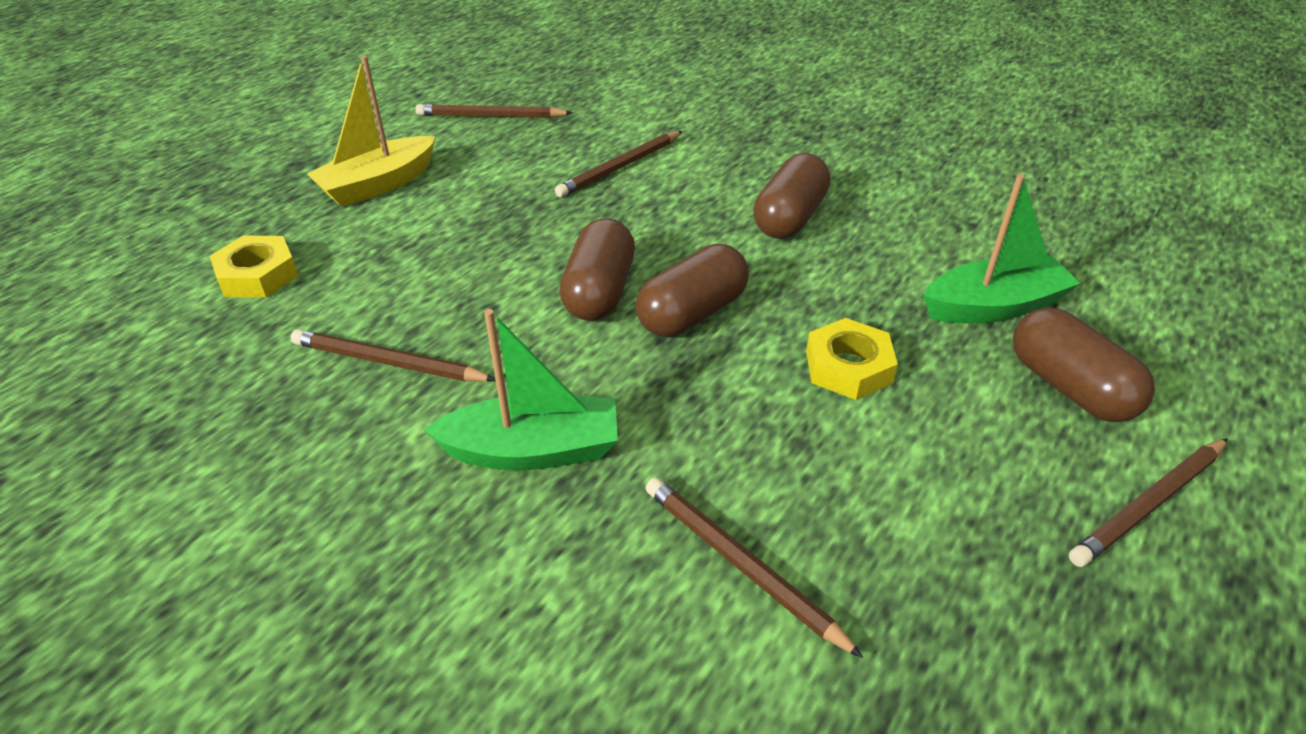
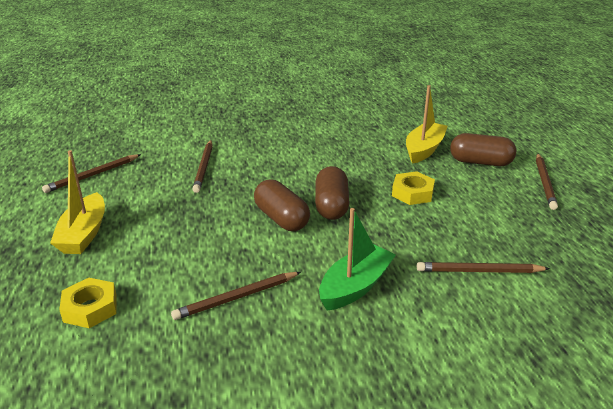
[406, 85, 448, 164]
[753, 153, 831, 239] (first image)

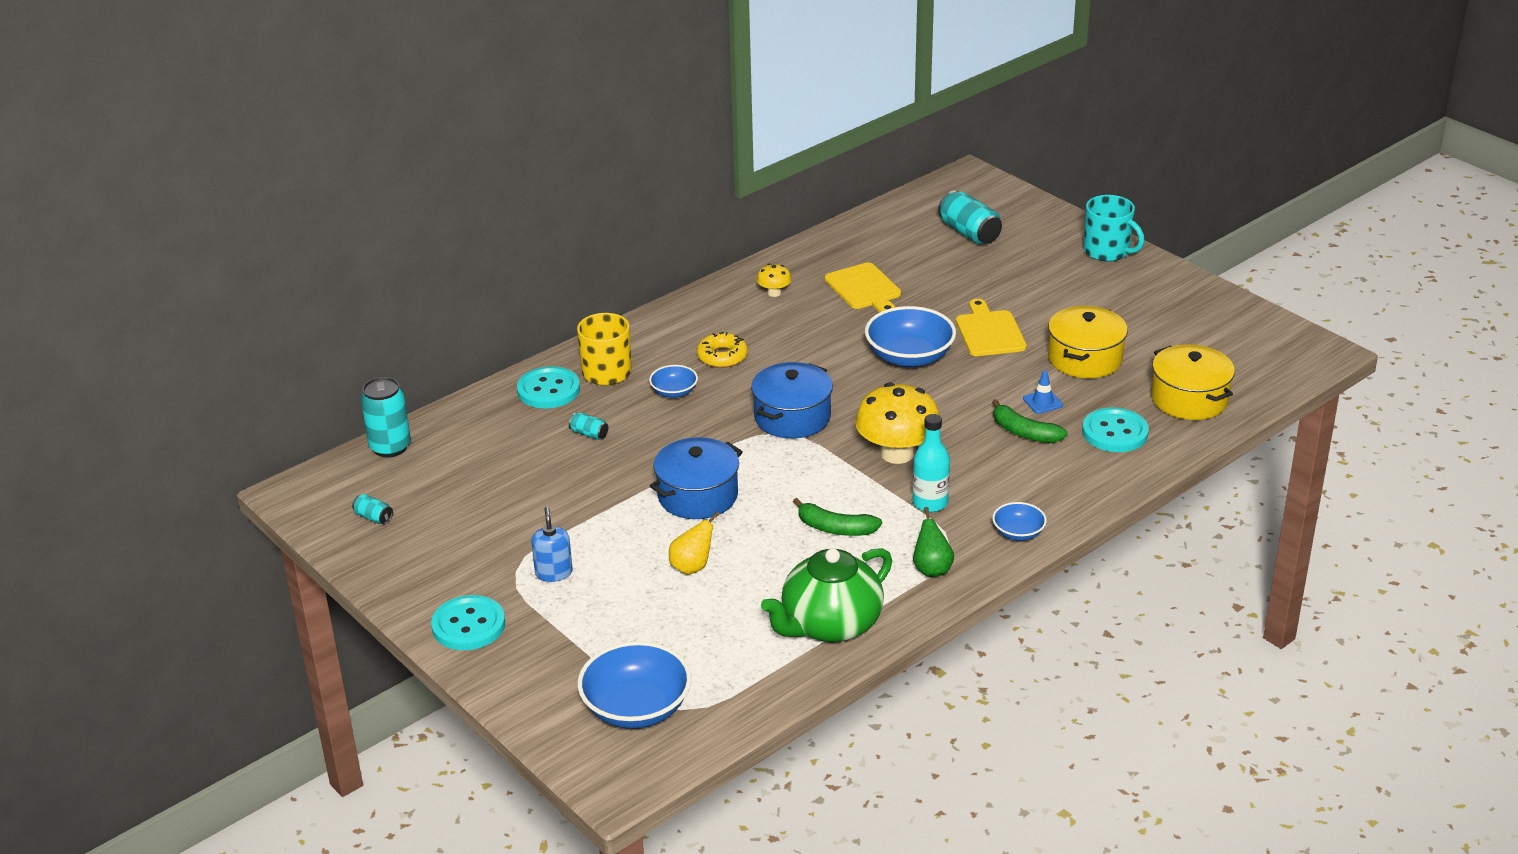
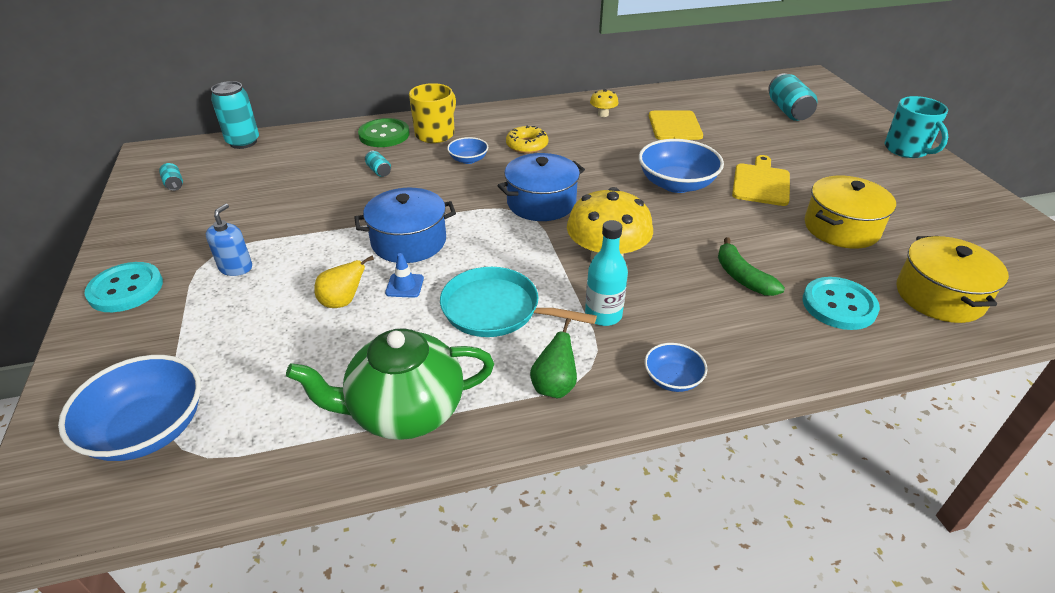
[358, 118, 409, 147]
[385, 253, 424, 298]
[440, 267, 597, 337]

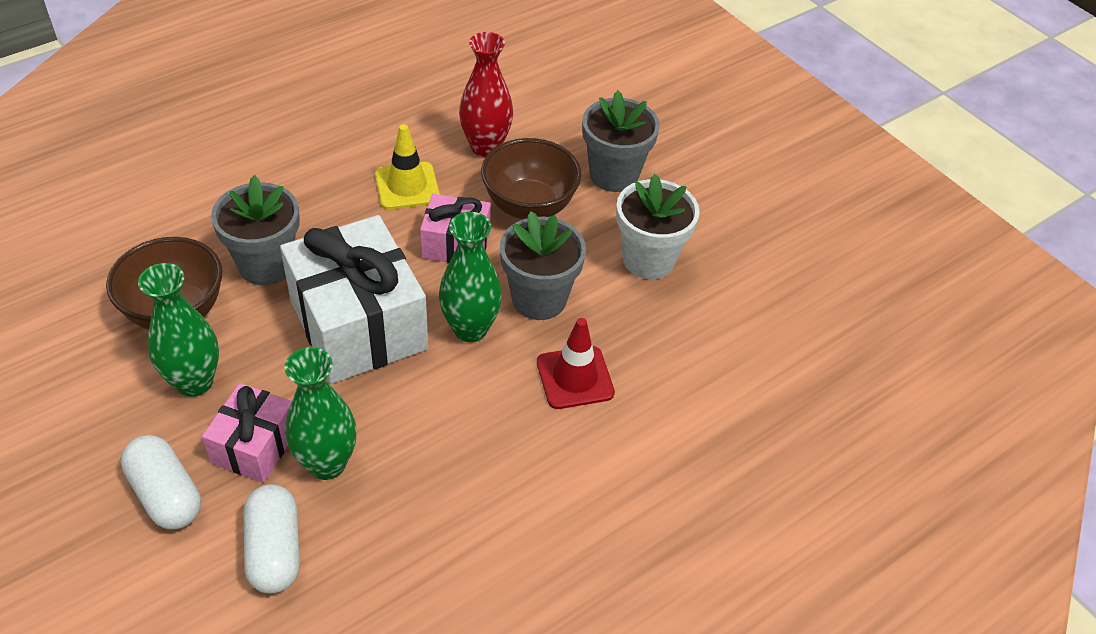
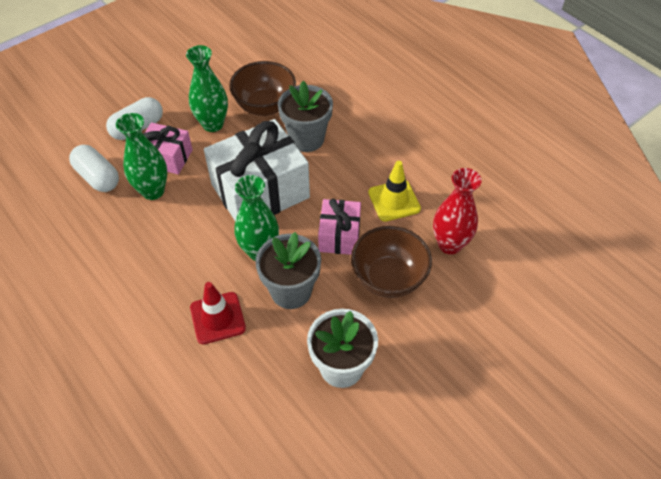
[69, 145, 119, 192]
[582, 90, 660, 192] (first image)

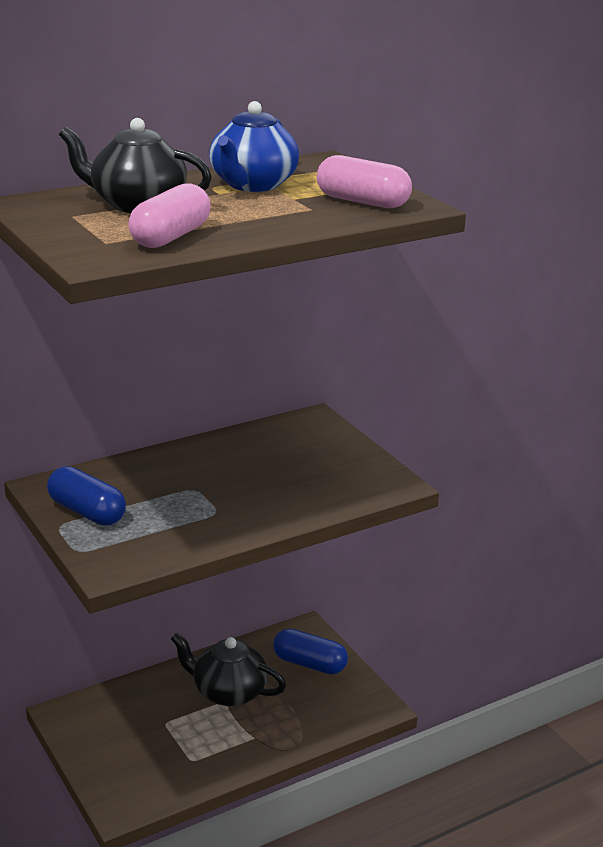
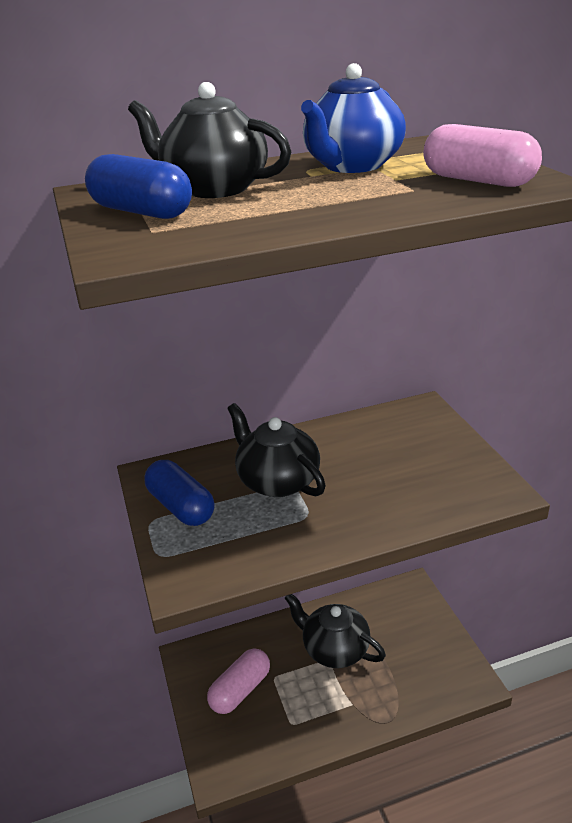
[85, 154, 192, 219]
[207, 648, 270, 714]
[227, 403, 326, 497]

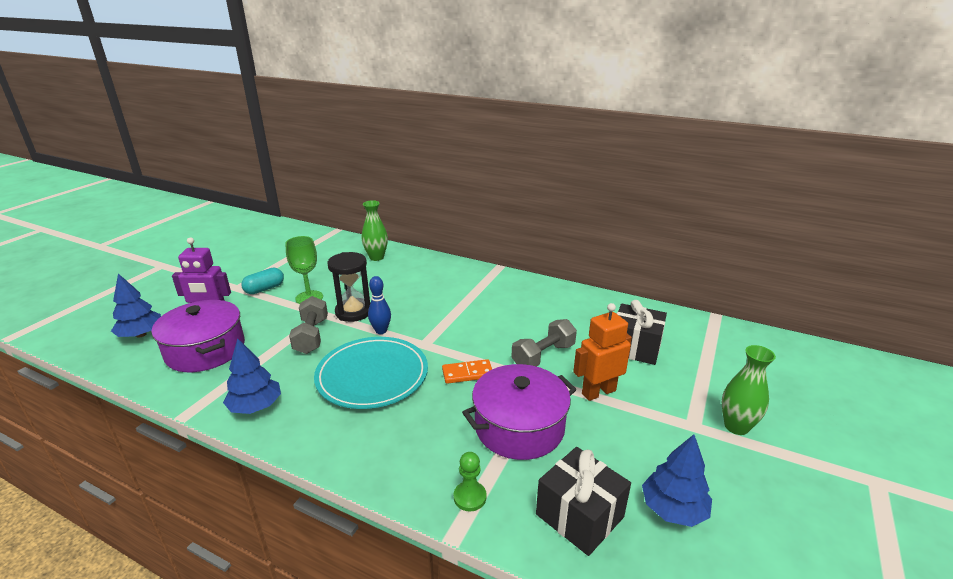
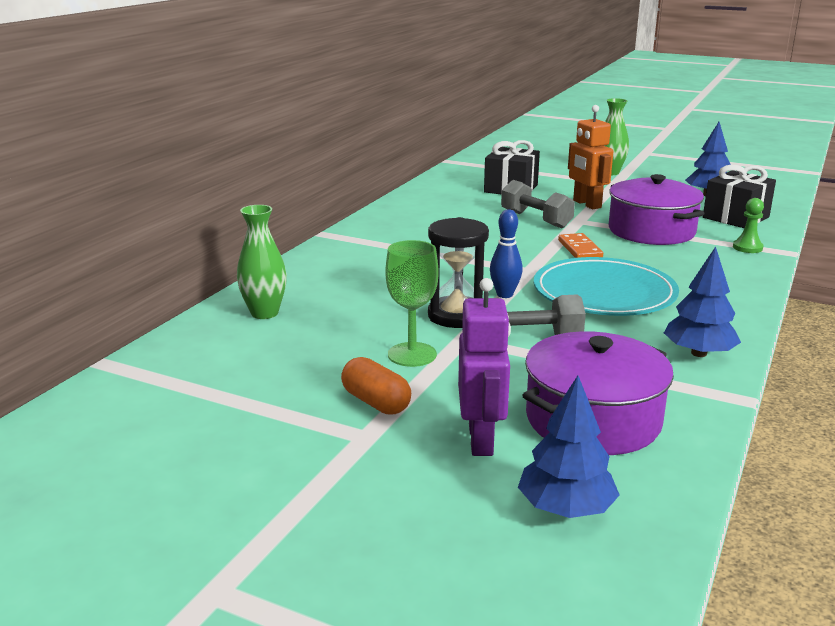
[341, 357, 411, 415]

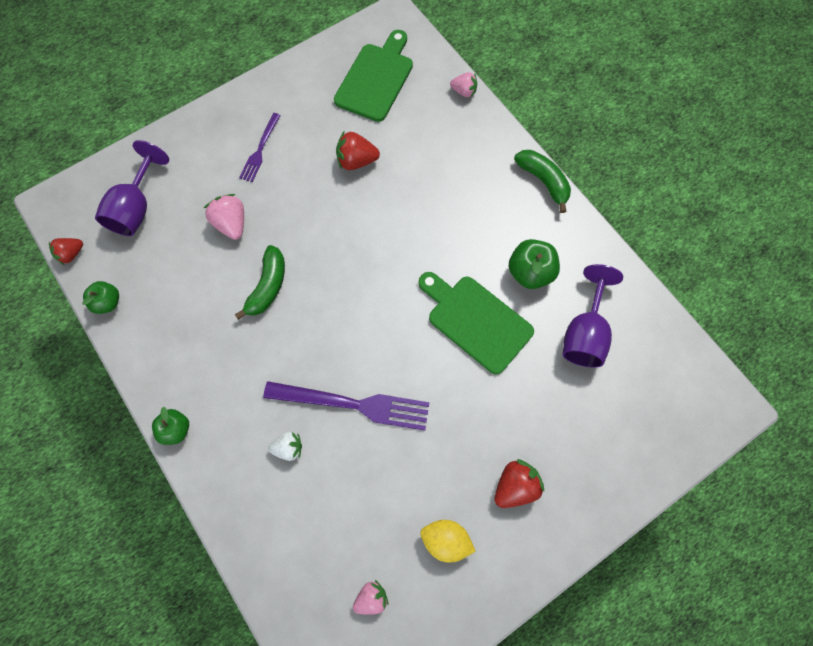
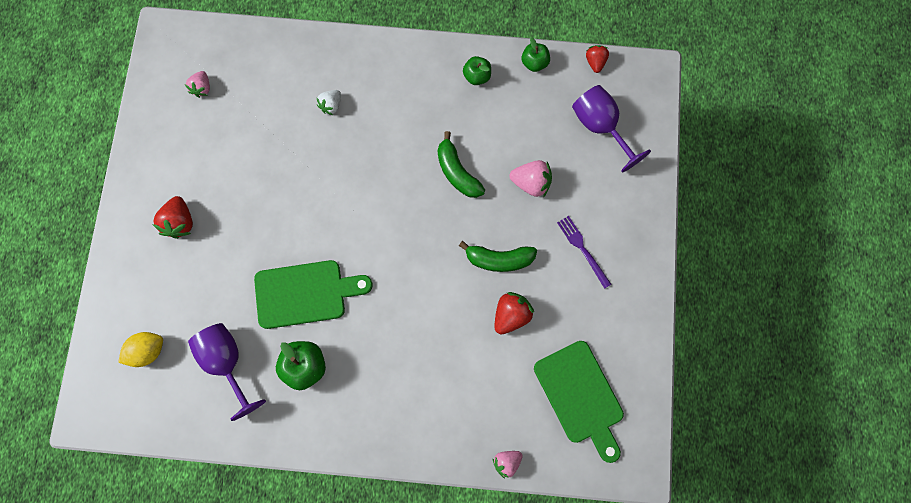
[118, 332, 163, 367]
[459, 241, 537, 272]
[463, 56, 491, 85]
[263, 381, 430, 431] (first image)

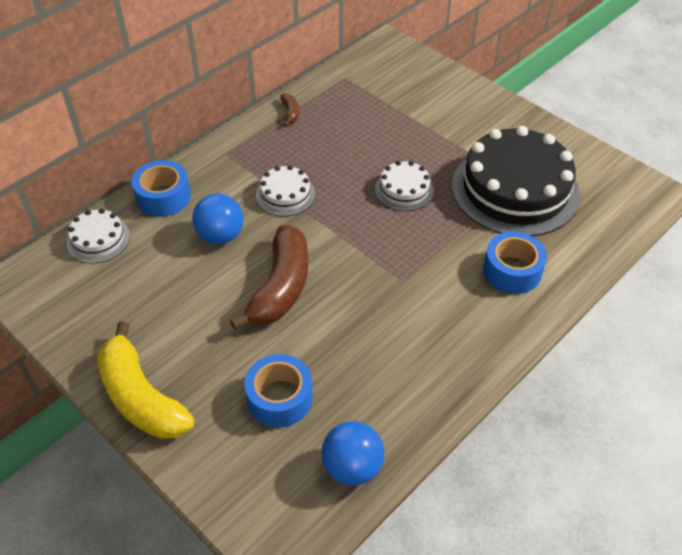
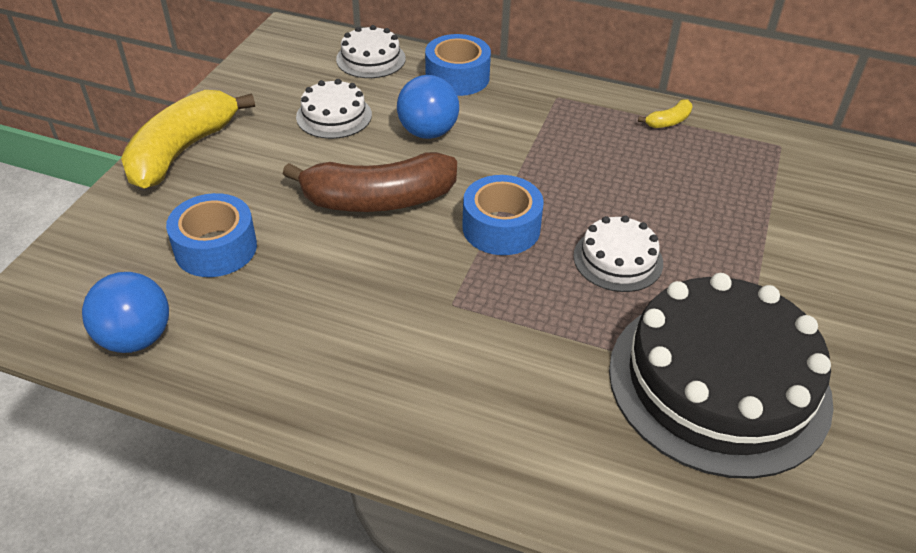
[296, 79, 372, 139]
[462, 175, 544, 255]
[638, 99, 693, 128]

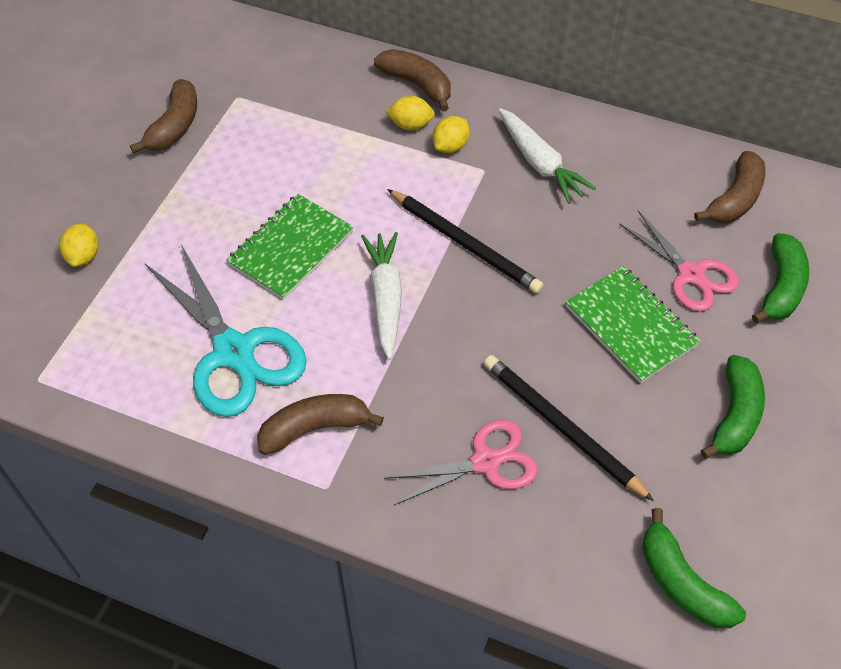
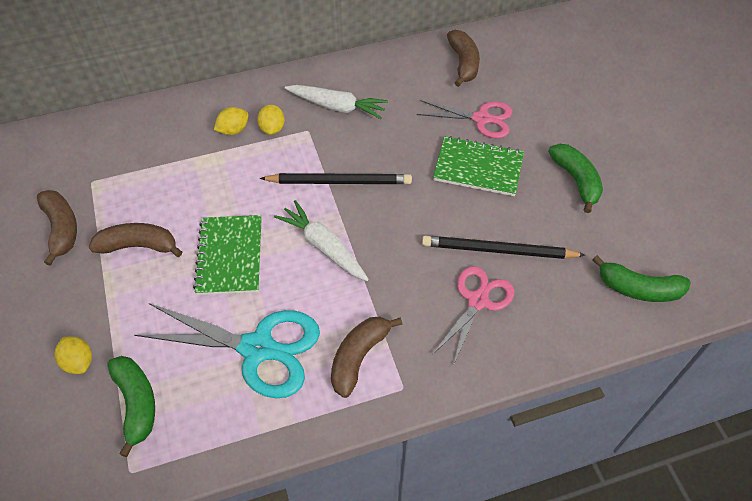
[89, 223, 182, 257]
[107, 356, 155, 457]

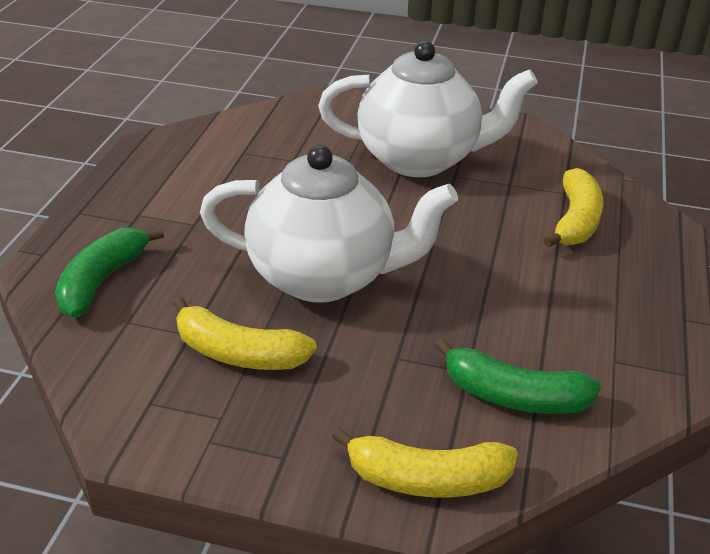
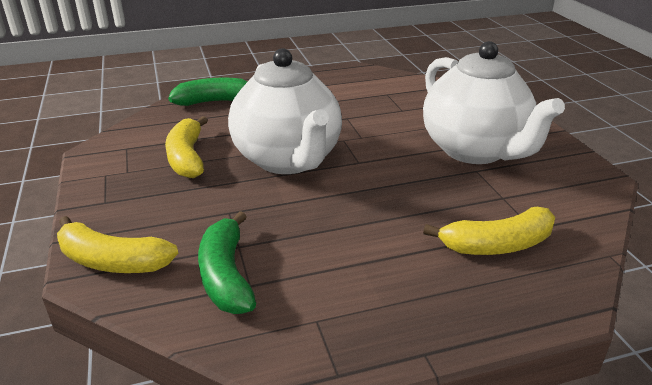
[57, 216, 178, 273]

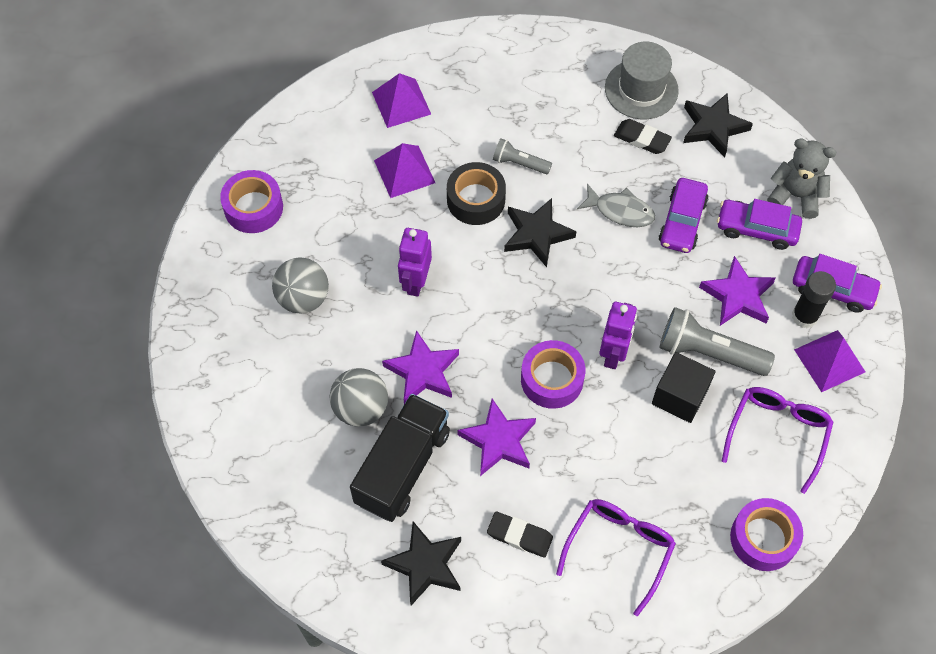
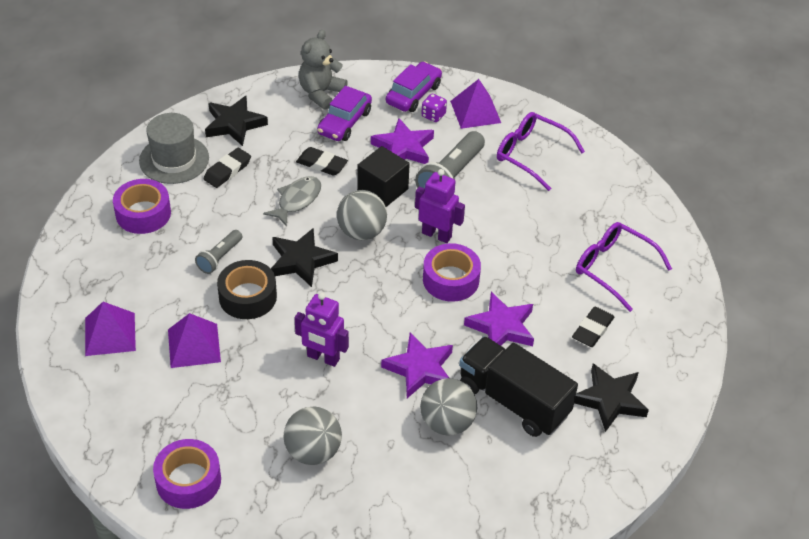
[113, 179, 171, 234]
[296, 147, 348, 176]
[337, 190, 387, 240]
[357, 146, 410, 207]
[421, 94, 447, 122]

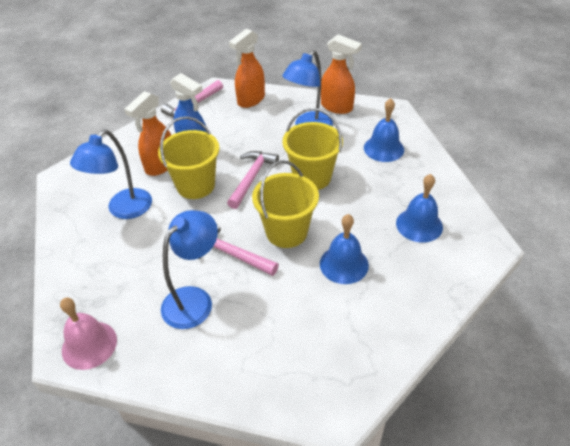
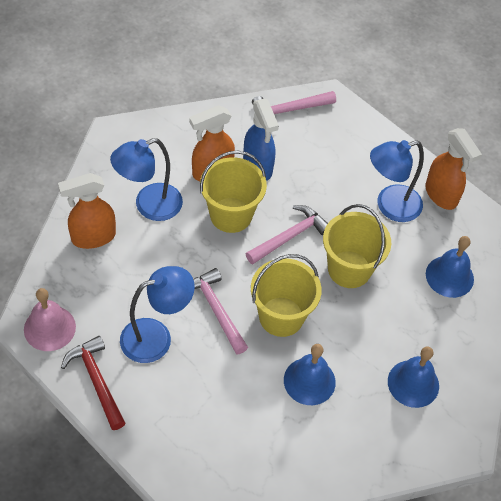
[58, 173, 116, 249]
[61, 336, 126, 430]

